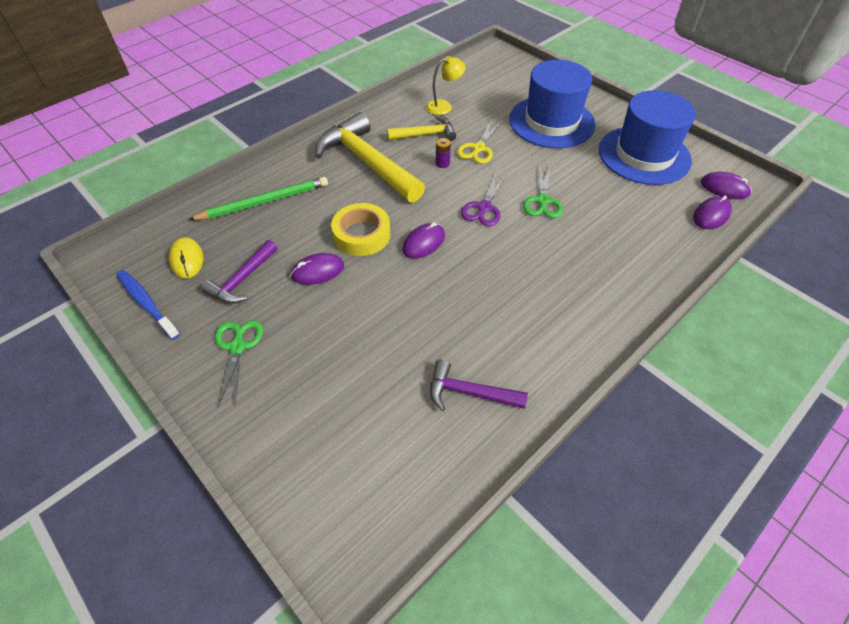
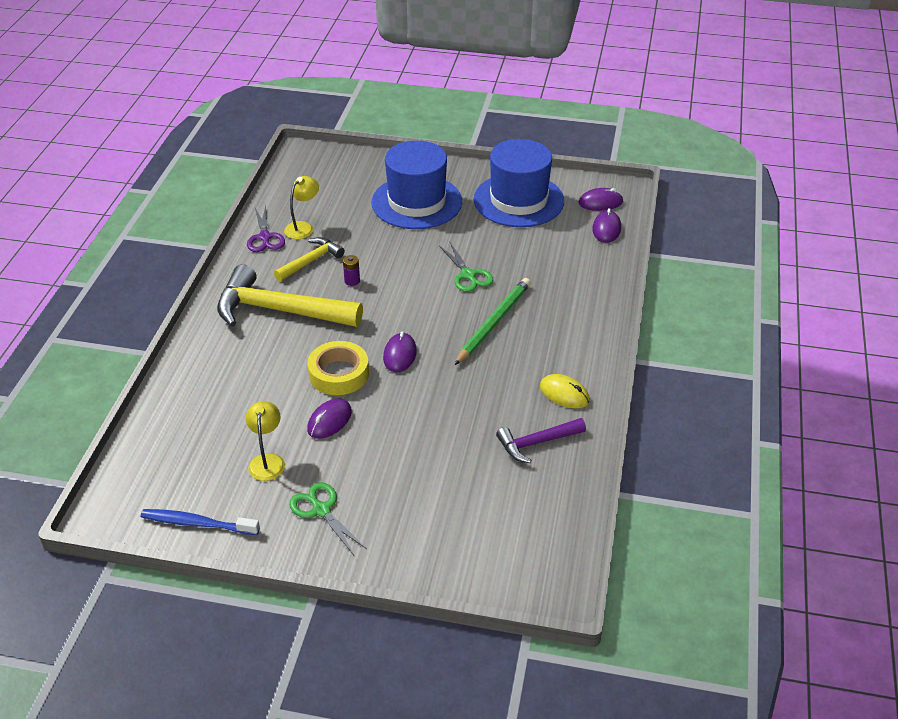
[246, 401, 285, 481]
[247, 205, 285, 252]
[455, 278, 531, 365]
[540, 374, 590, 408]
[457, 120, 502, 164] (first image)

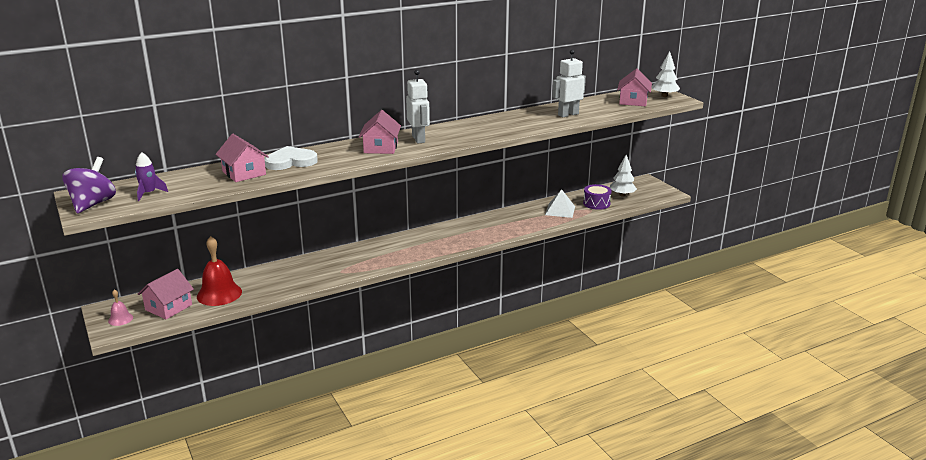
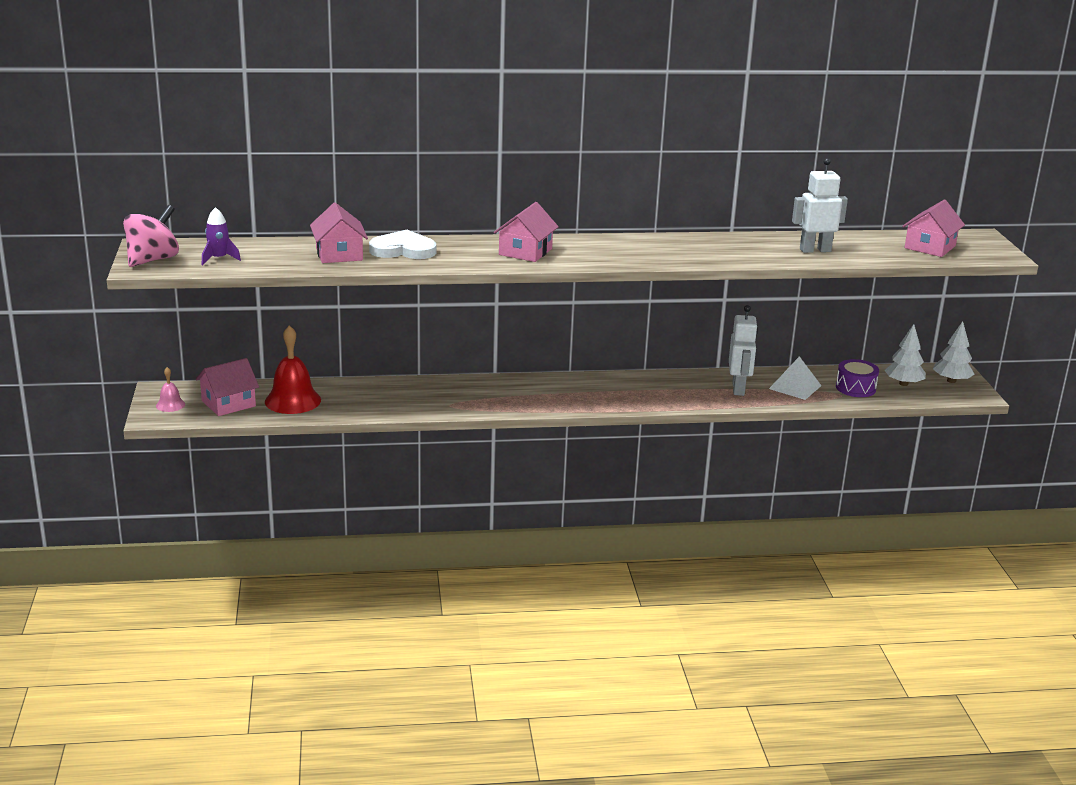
[123, 205, 179, 267]
[729, 305, 758, 396]
[933, 321, 975, 383]

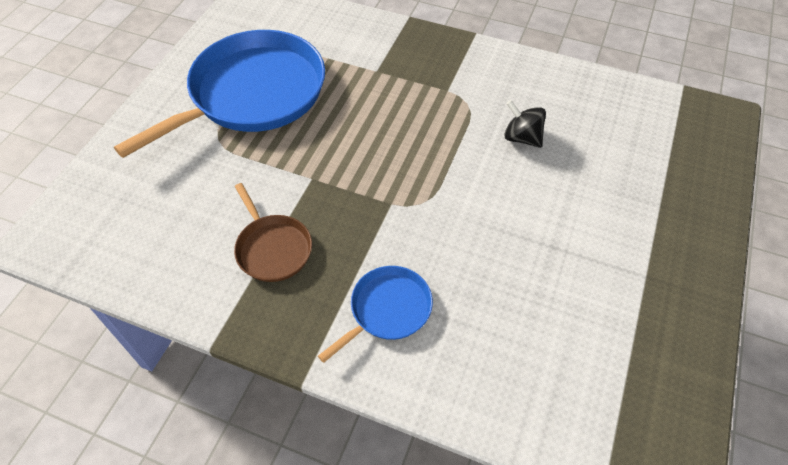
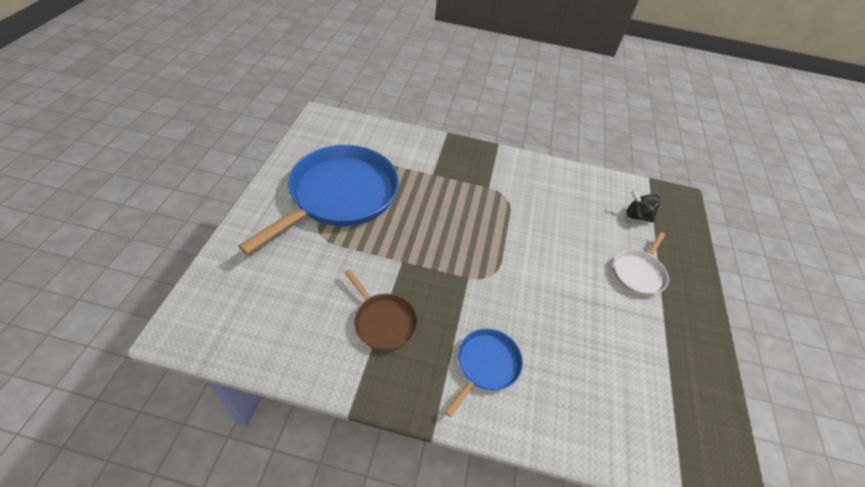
[613, 232, 669, 296]
[626, 190, 660, 223]

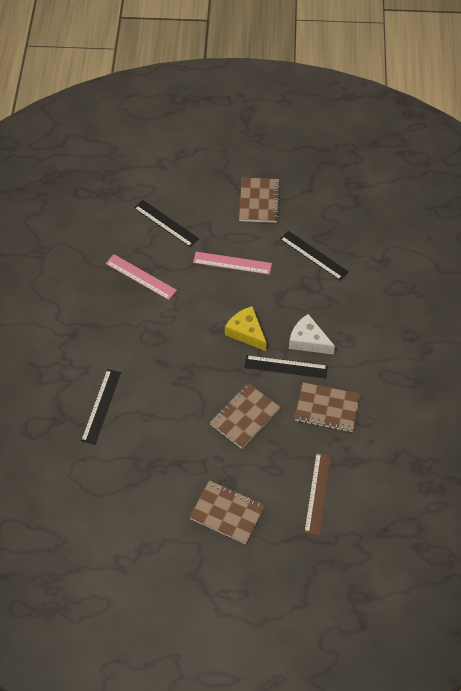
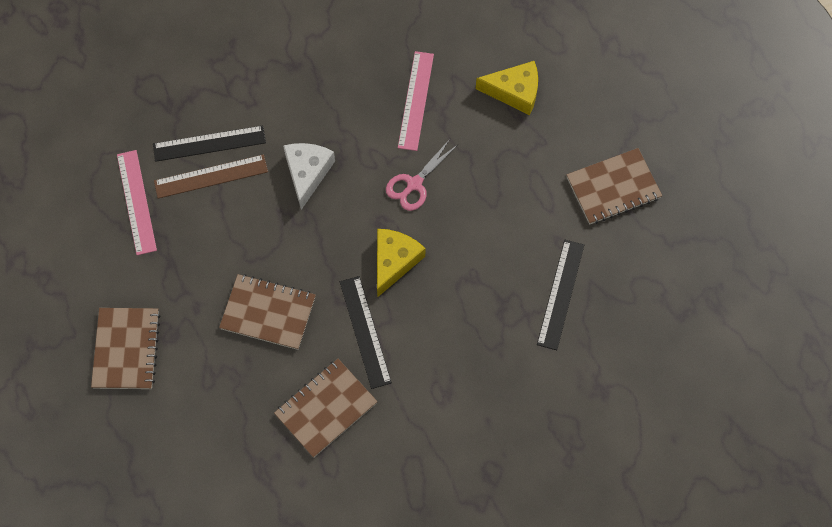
[117, 150, 157, 255]
[154, 154, 268, 199]
[274, 359, 378, 458]
[283, 143, 335, 210]
[386, 139, 457, 211]
[476, 61, 538, 115]

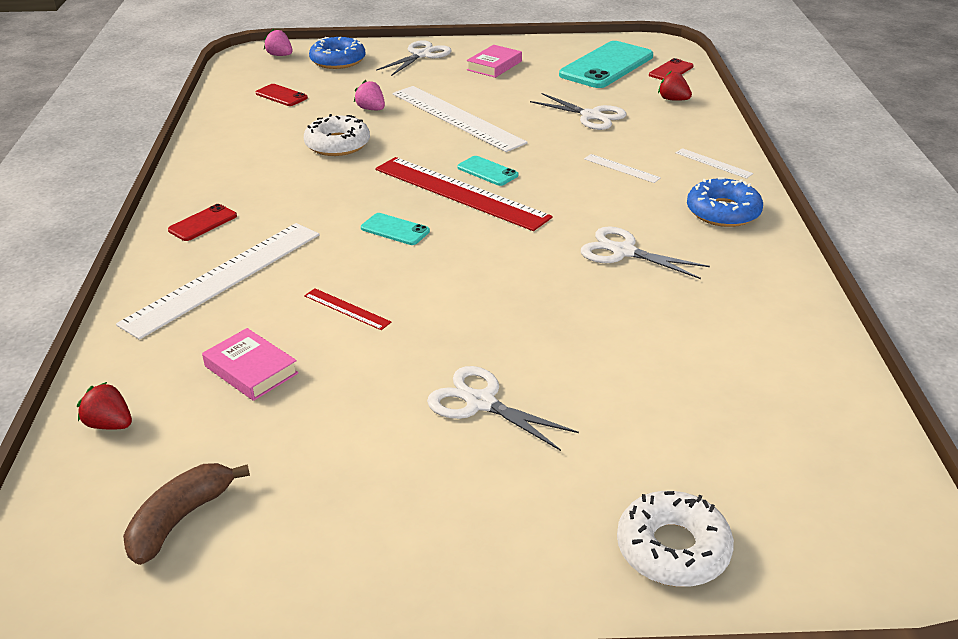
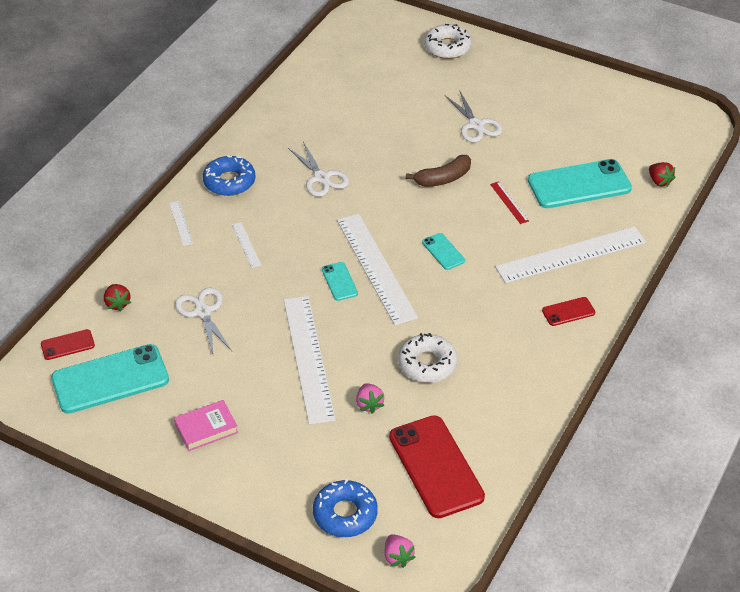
[337, 214, 418, 325]
[389, 416, 485, 518]
[406, 155, 471, 187]
[528, 159, 632, 208]
[376, 40, 452, 76] (first image)

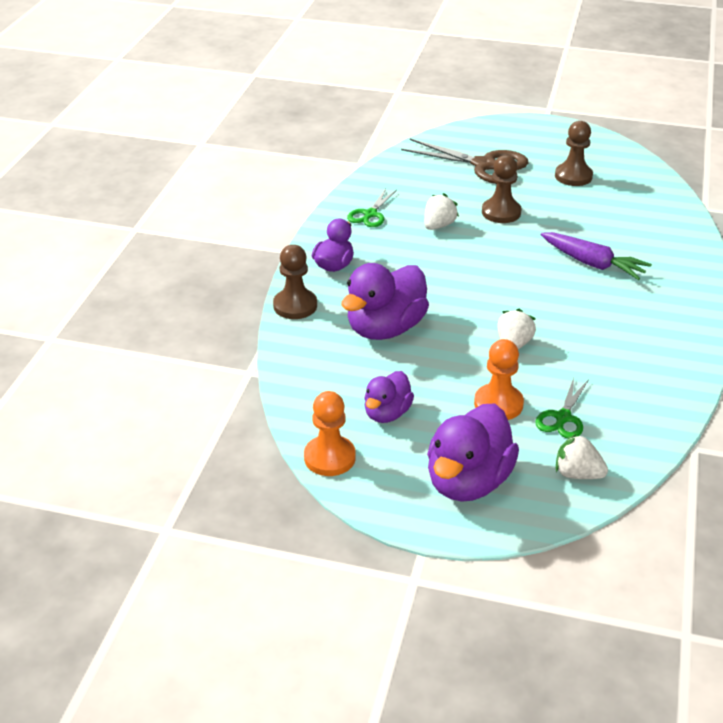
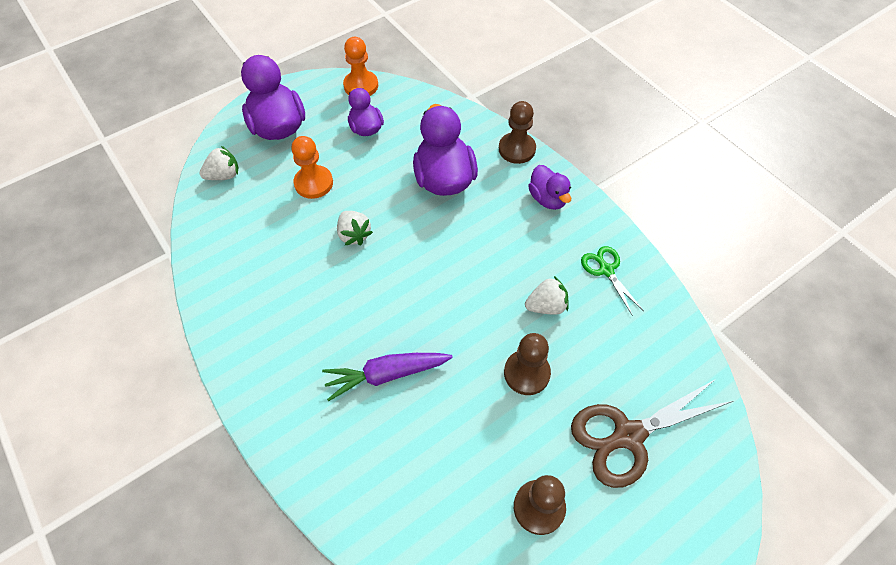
[525, 276, 569, 315]
[535, 378, 588, 439] (first image)

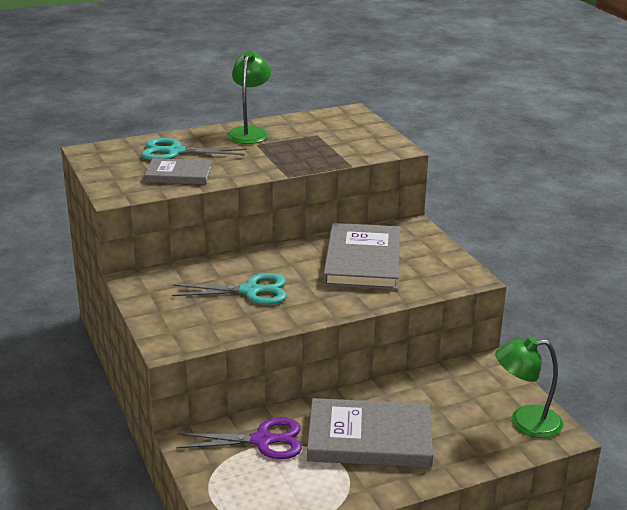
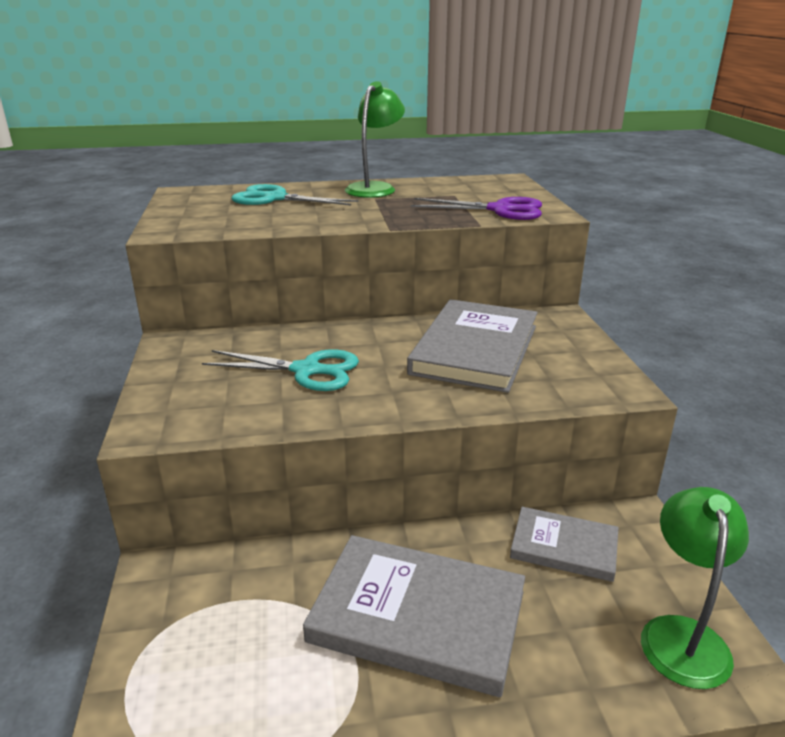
[411, 197, 542, 220]
[510, 507, 619, 582]
[641, 487, 749, 689]

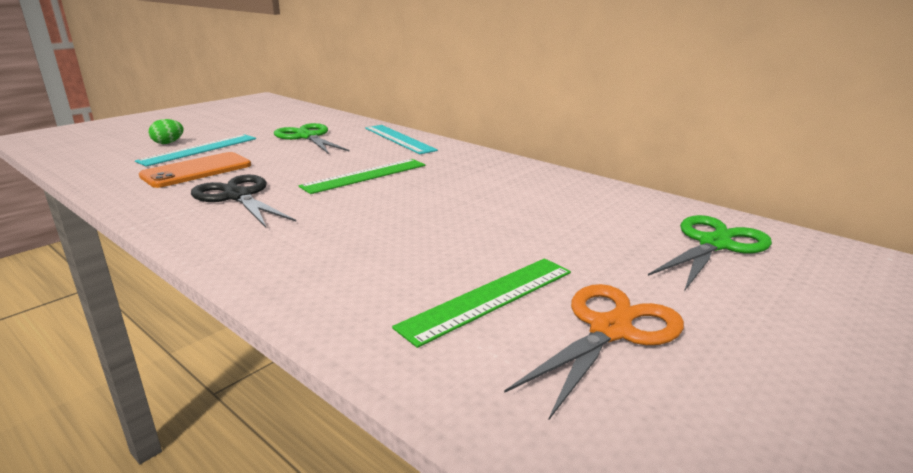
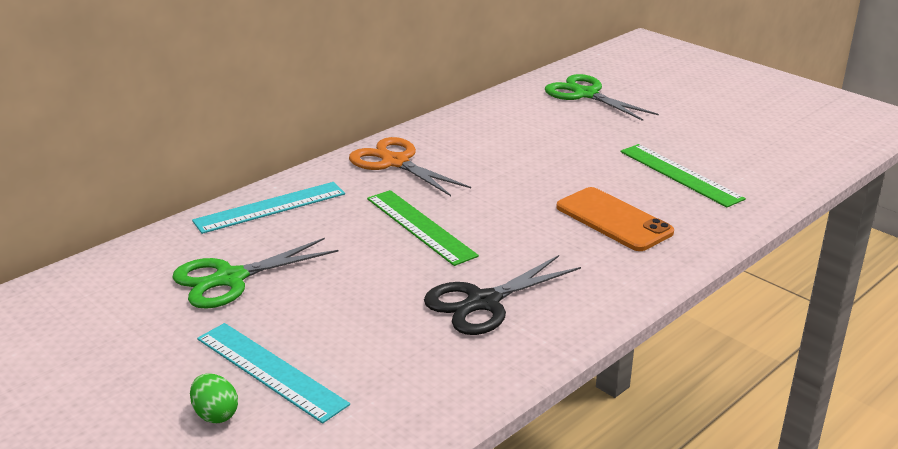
[349, 137, 471, 196]
[556, 187, 674, 251]

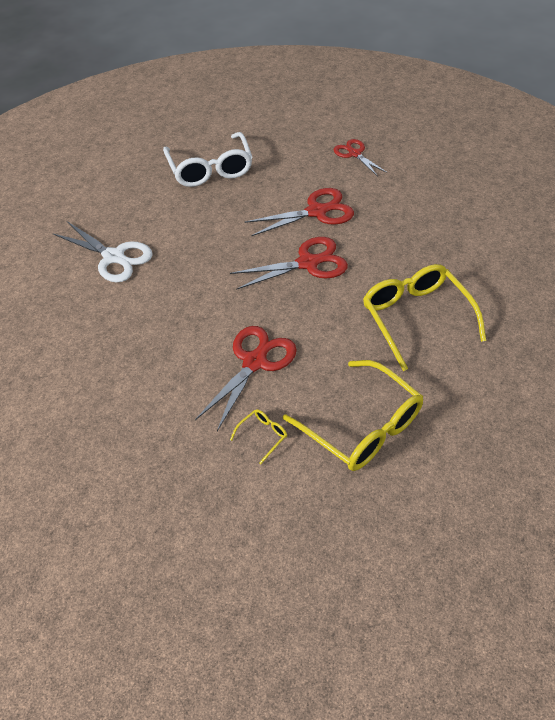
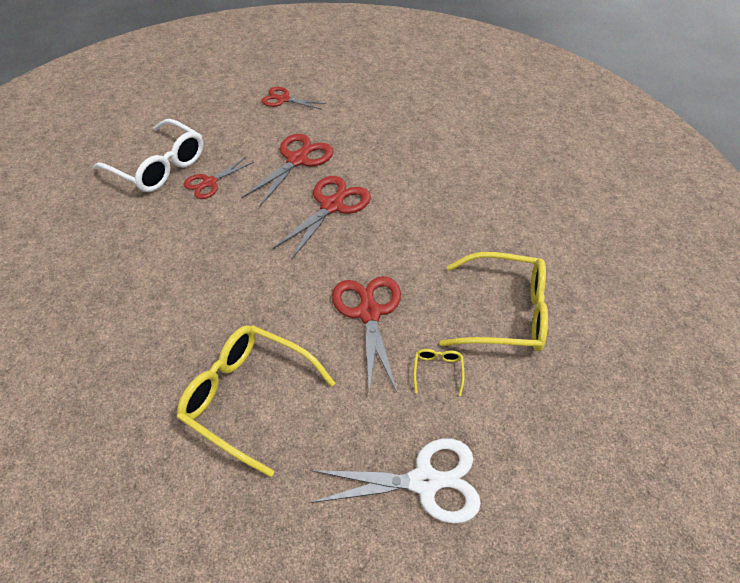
[177, 325, 335, 477]
[183, 157, 254, 199]
[310, 438, 481, 524]

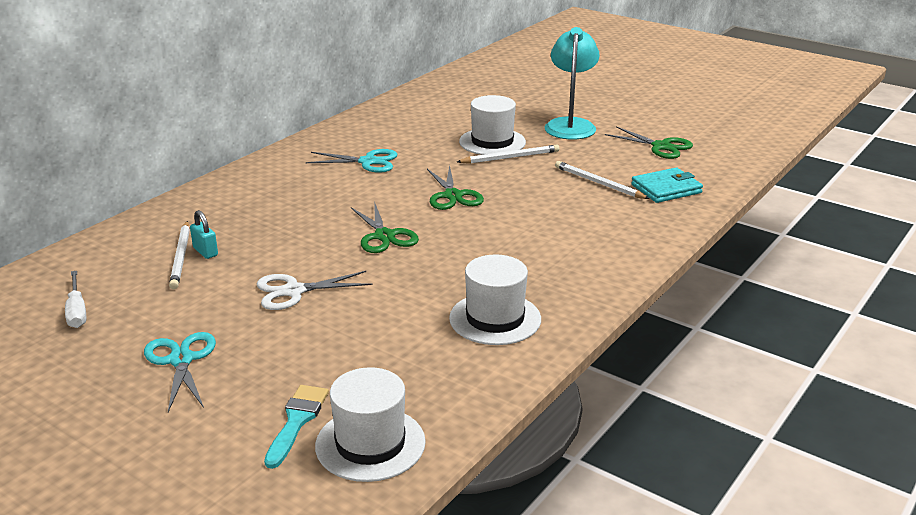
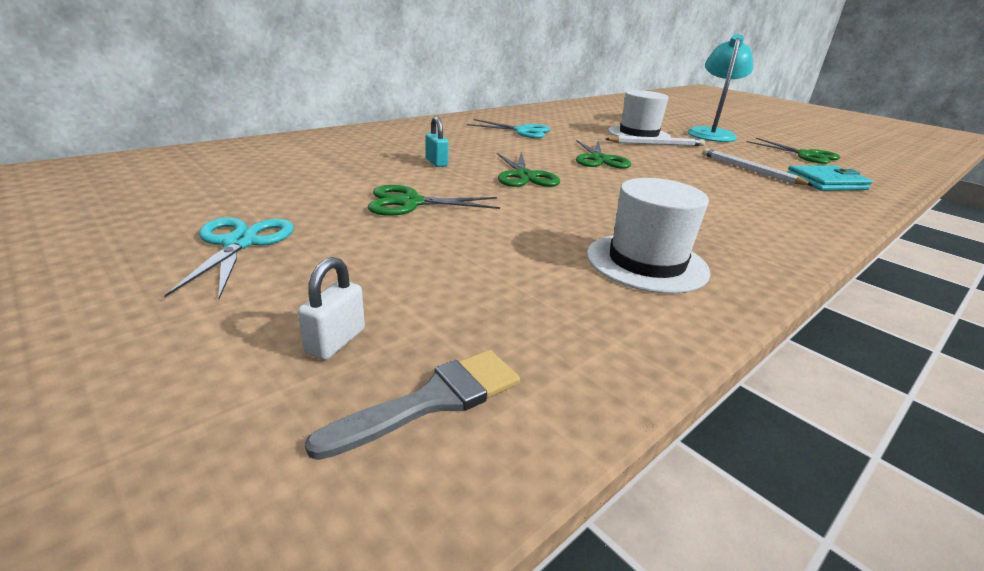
[298, 257, 365, 360]
[305, 350, 520, 460]
[368, 185, 500, 216]
[425, 116, 449, 167]
[65, 271, 86, 328] (first image)
[169, 221, 190, 289] (first image)

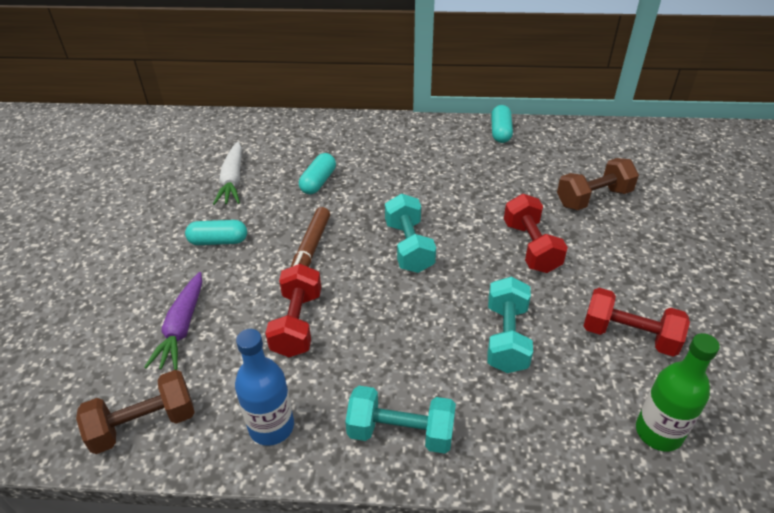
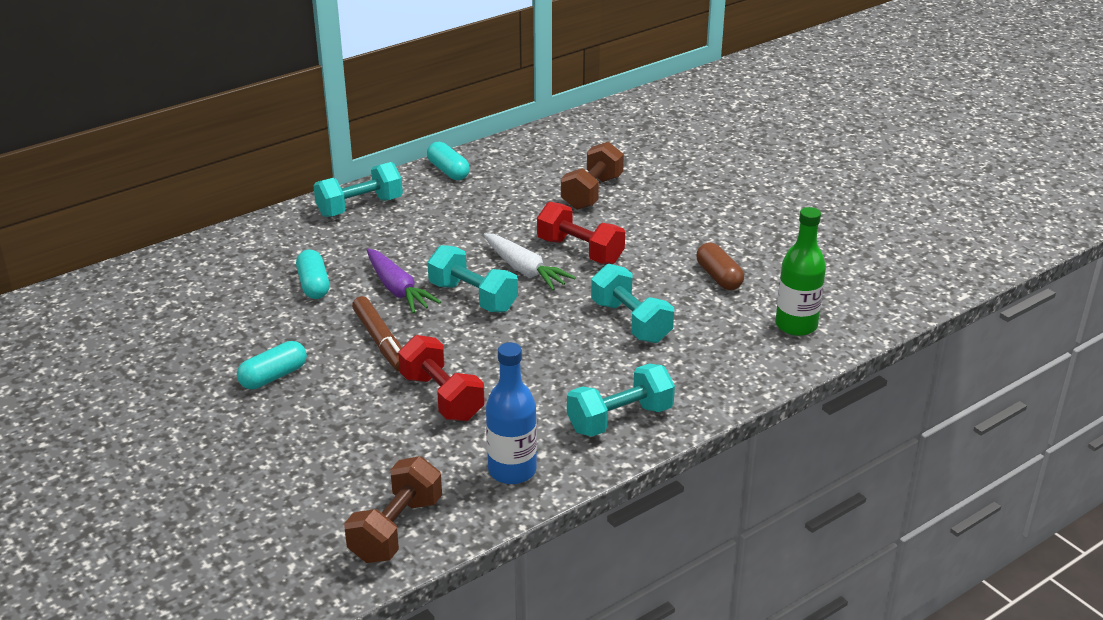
[314, 162, 403, 217]
[367, 249, 441, 313]
[483, 233, 576, 290]
[696, 242, 744, 290]

